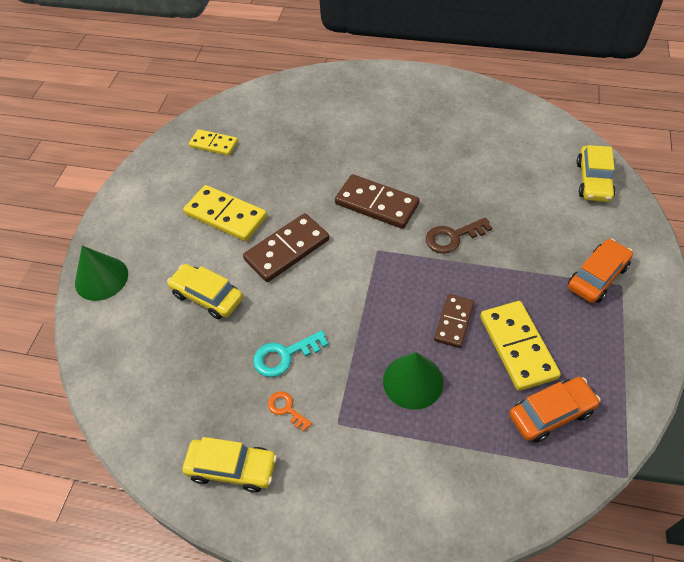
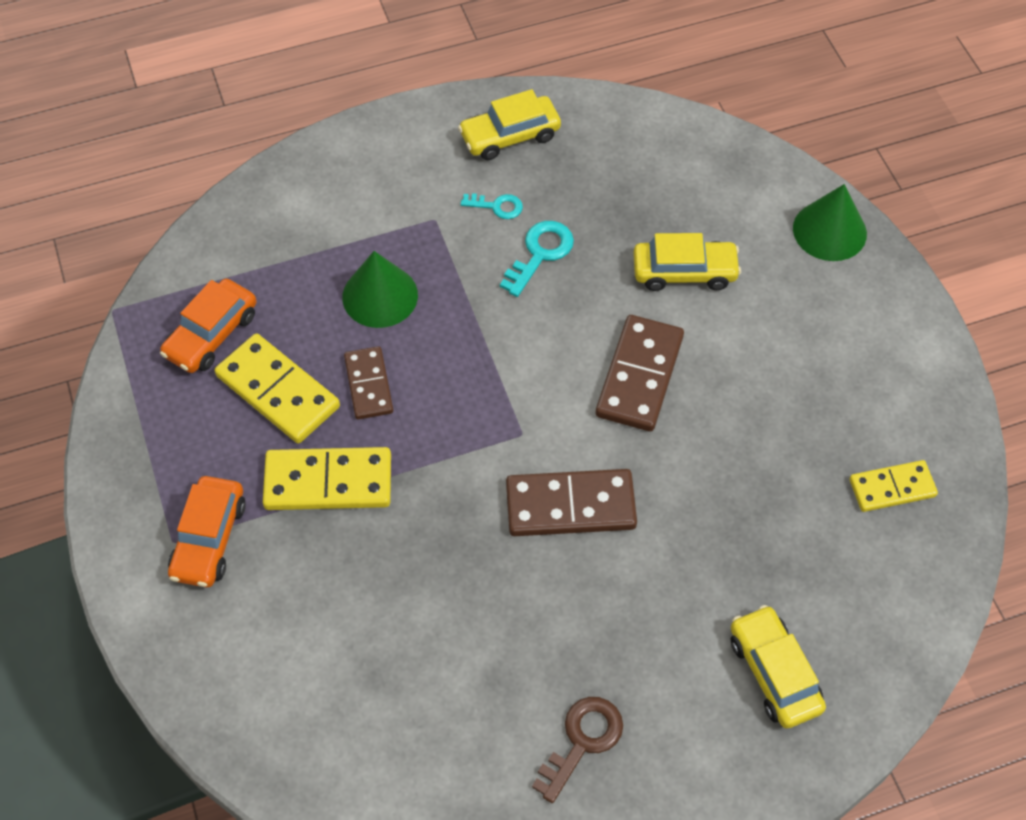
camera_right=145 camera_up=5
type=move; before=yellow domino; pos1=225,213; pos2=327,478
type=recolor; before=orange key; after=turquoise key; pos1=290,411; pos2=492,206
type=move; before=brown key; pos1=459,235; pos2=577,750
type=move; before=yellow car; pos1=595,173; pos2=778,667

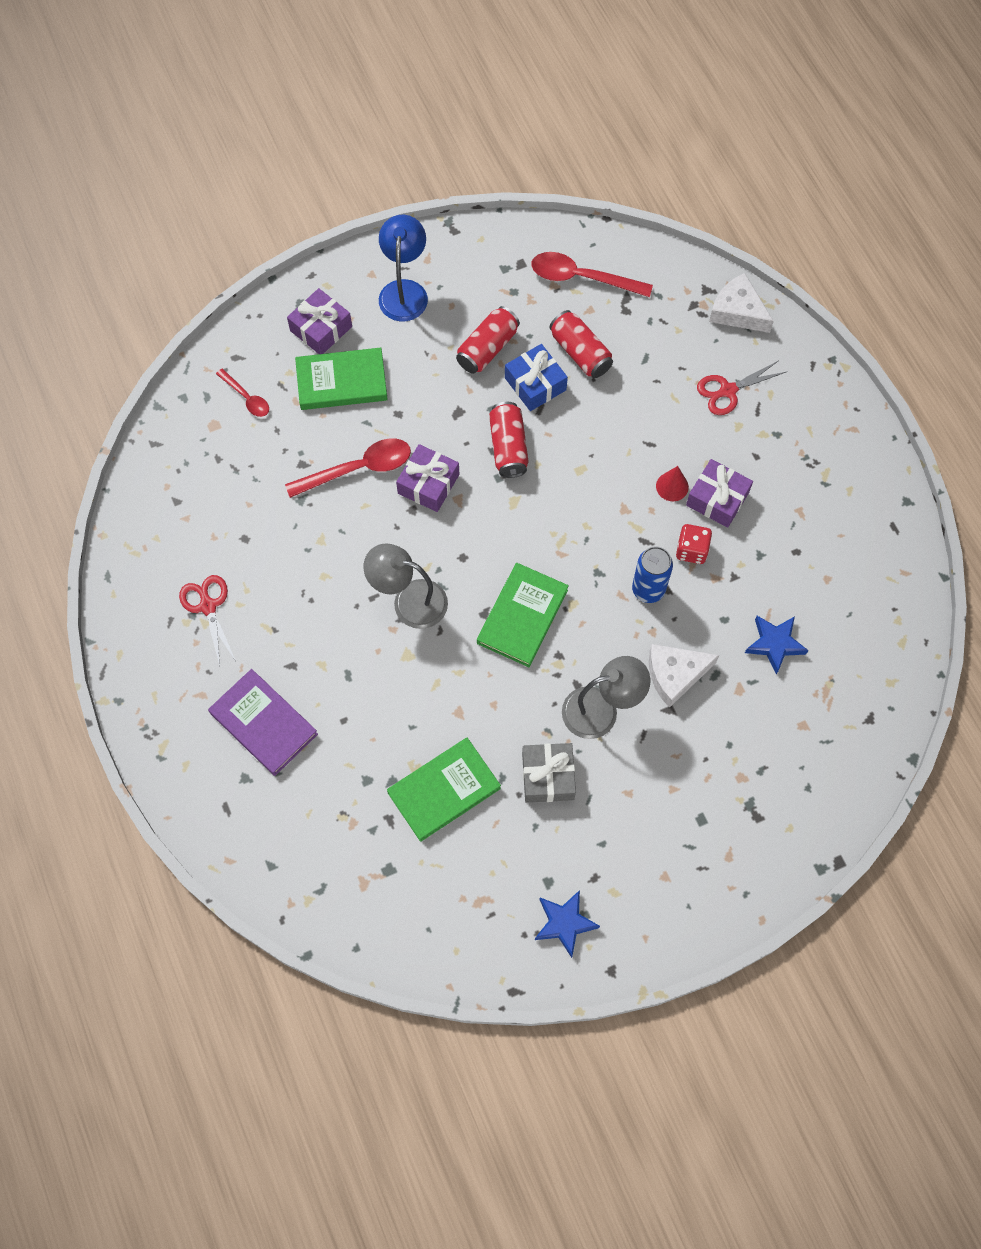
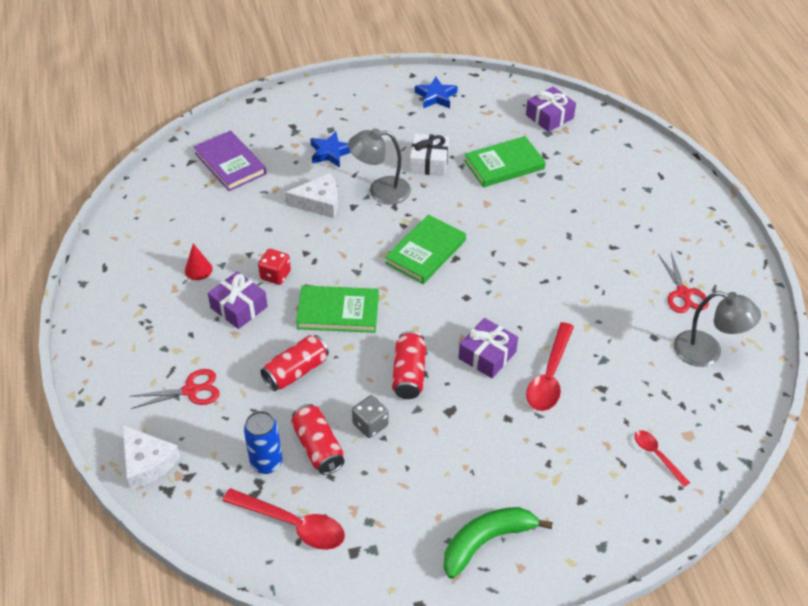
camera_right=-170 camera_up=-20
type=move; before=red cone; pos1=672,483; pos2=199,262
type=move; before=purple book; pos1=263,722; pos2=230,160
type=move; before=blue can; pos1=652,575; pos2=263,442
type=move; before=red can; pos1=488,340; pos2=294,363
type=move; before=green book; pos1=341,379; pos2=337,309
type=move; before=blue star; pos1=776,645; pos2=330,150
type=replace; before=blue gift; after=grey dice; pos1=536,377; pos2=370,416
type=recolor; before=grey gift; after=white gift; pos1=549,773; pos2=429,155
type=replace; before=blue lamp; after=green banana; pos1=403,268; pos2=498,543
type=move; before=purple gift; pos1=319,321; pos2=551,109
type=rotate; before=red spoon; pos1=348,468; pos2=550,366; turn=-60
type=move; before=grey lamp; pos1=406,586; pos2=717,329

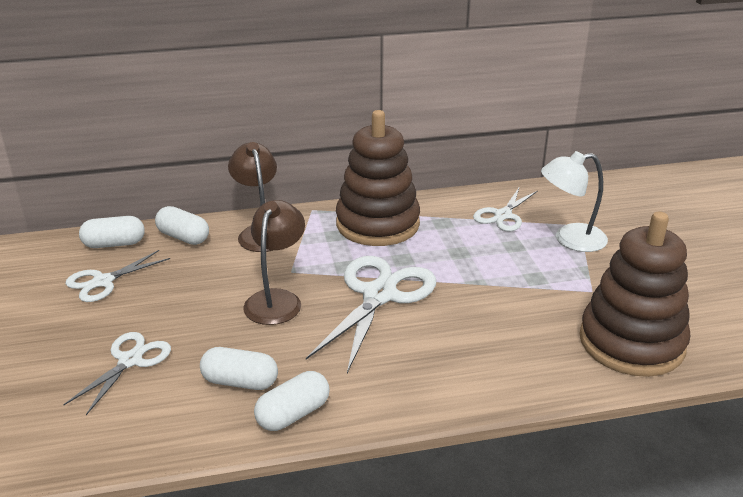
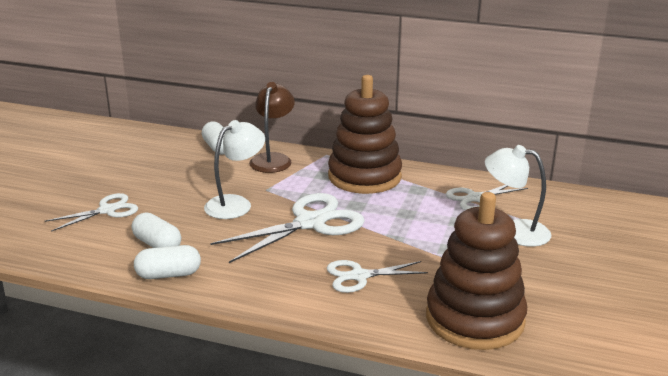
camera_right=30 camera_up=-5
type=recolor; before=brown lamp; after=white lamp; pos1=274,262; pos2=234,169
type=move; before=white scissors; pos1=118,276; pos2=377,276
type=delete; before=white capsule; pos1=112,232

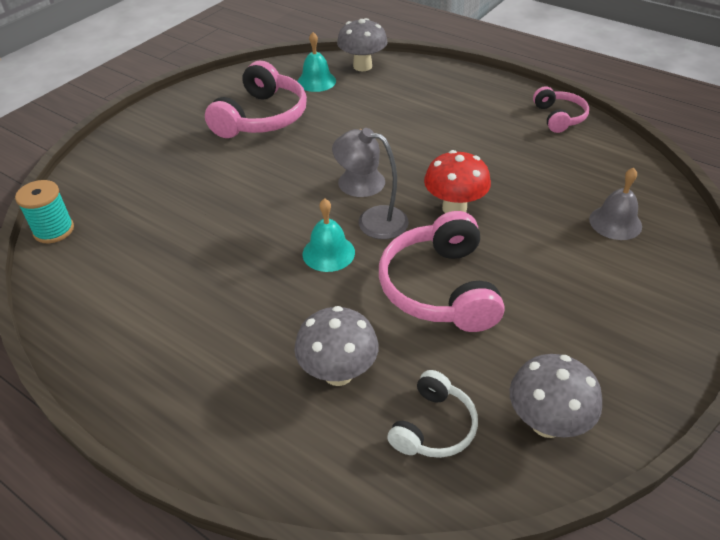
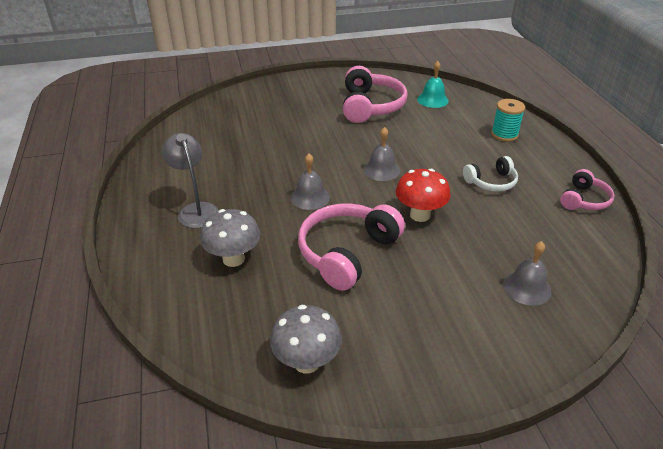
camera_right=40 camera_up=-5
type=move; before=grey lamp; pos1=370,183; pos2=190,180
type=recolor; before=turquoise bell; after=grey bell; pos1=329,235; pos2=310,182
type=rotate; before=pink headphones; pos1=256,99; pos2=375,94; turn=-60
type=move; before=white headphones; pos1=432,414; pos2=490,174
type=move; before=turquoise spool; pos1=44,211; pos2=508,120
type=delete; before=grey mushroom; pos1=362,44

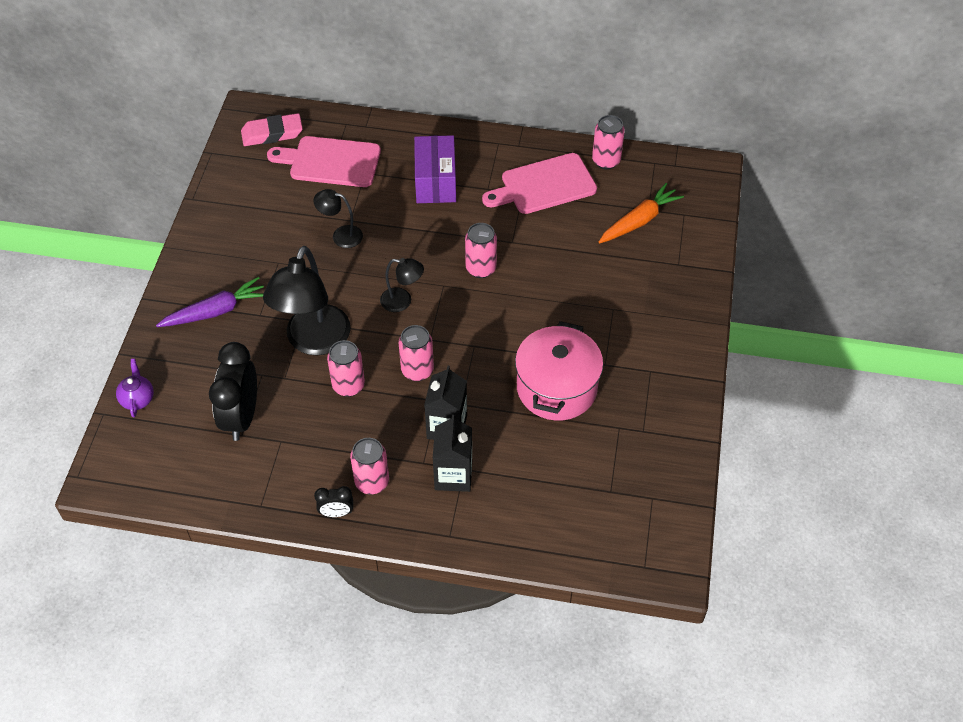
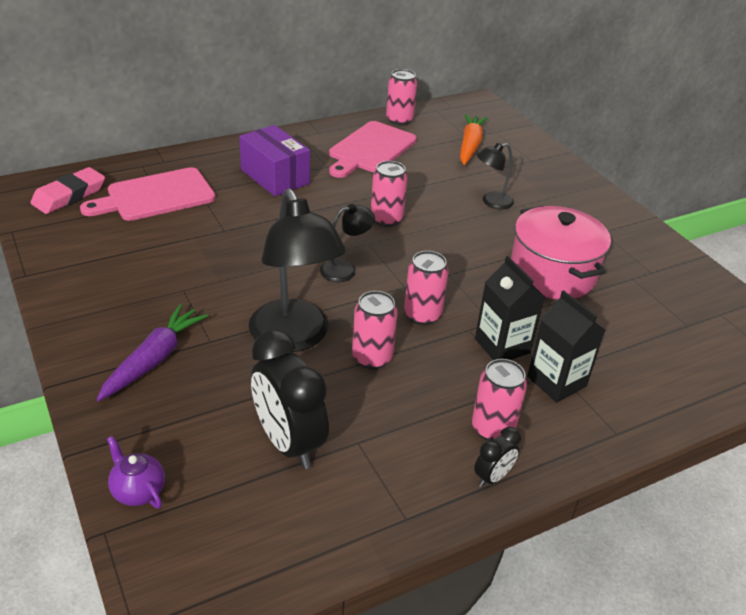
camera_right=-40 camera_up=-15
type=move; before=black lamp; pos1=338,218; pos2=495,176

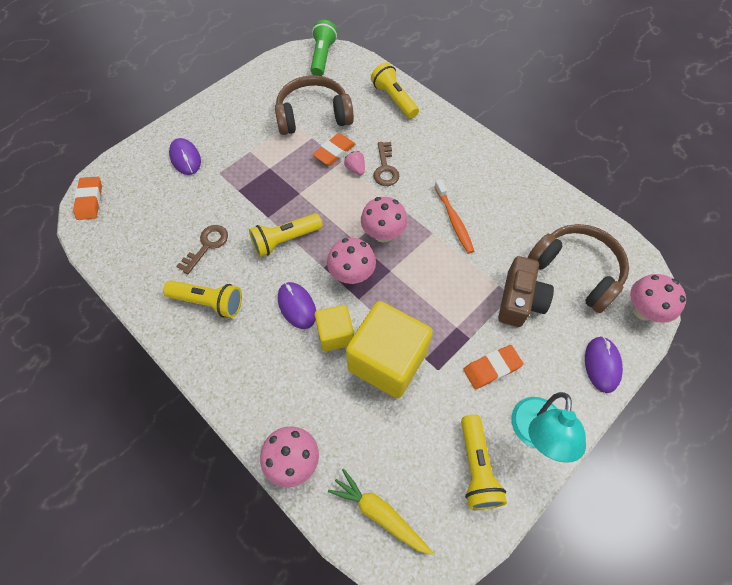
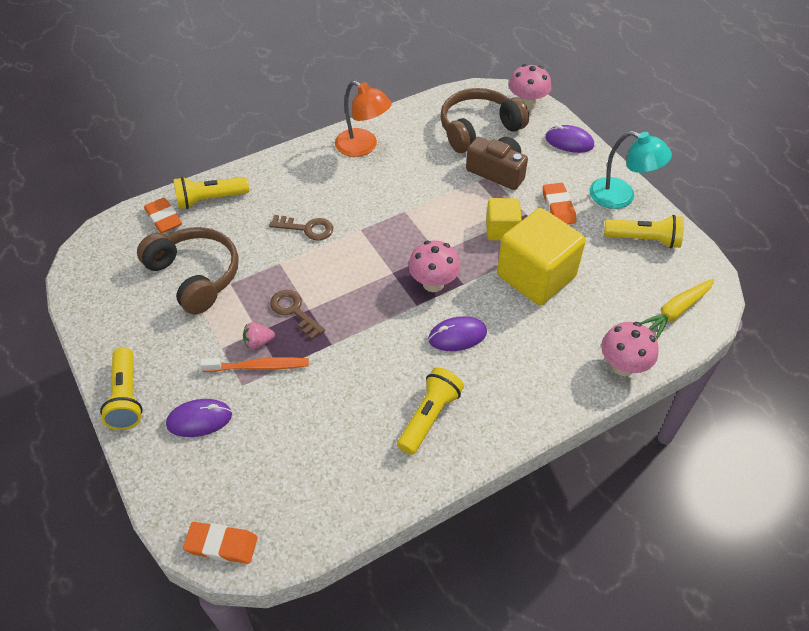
camera_right=-75 camera_up=-10
type=move; before=yellow flashlight; pos1=286,235; pos2=121,388
type=rotate; before=brown headphones; pos1=314,105; pos2=188,271; turn=135
type=move; before=orange eraser; pos1=334,149; pos2=163,215
type=move; before=orange toothbrush; pos1=454,216; pos2=254,364
type=move; before=pink strawberry; pos1=354,163; pos2=259,335
type=move; before=brown key; pos1=202,249; pos2=297,314
type=insert; after=orange lamp; pos2=363,119
type=move; before=yellow cube; pos1=334,328; pos2=504,219
type=delete; before=green flashlight; pos1=323,48
type=delete; before=pink mushroom; pos1=384,219

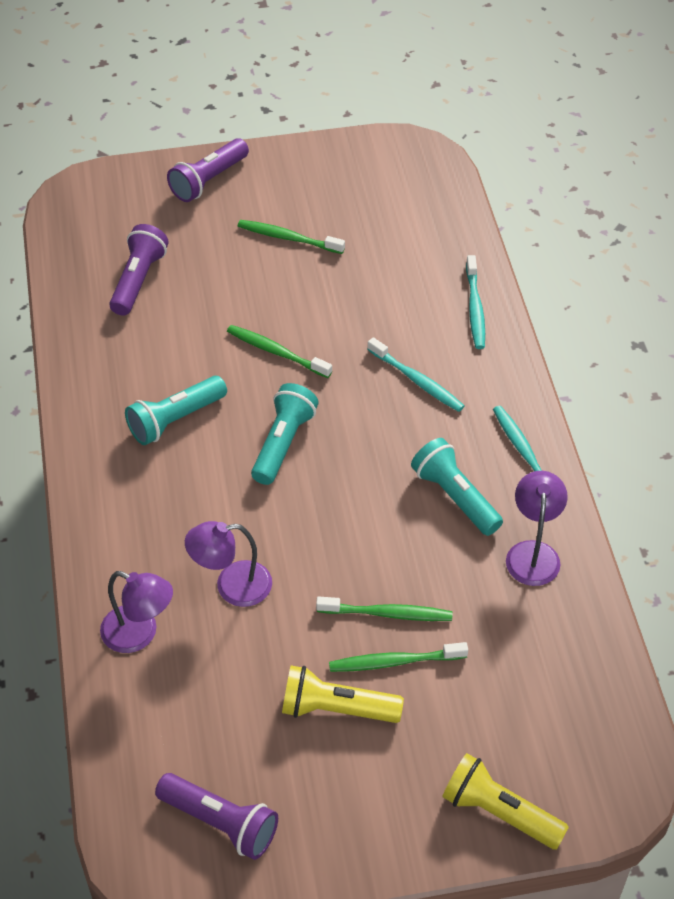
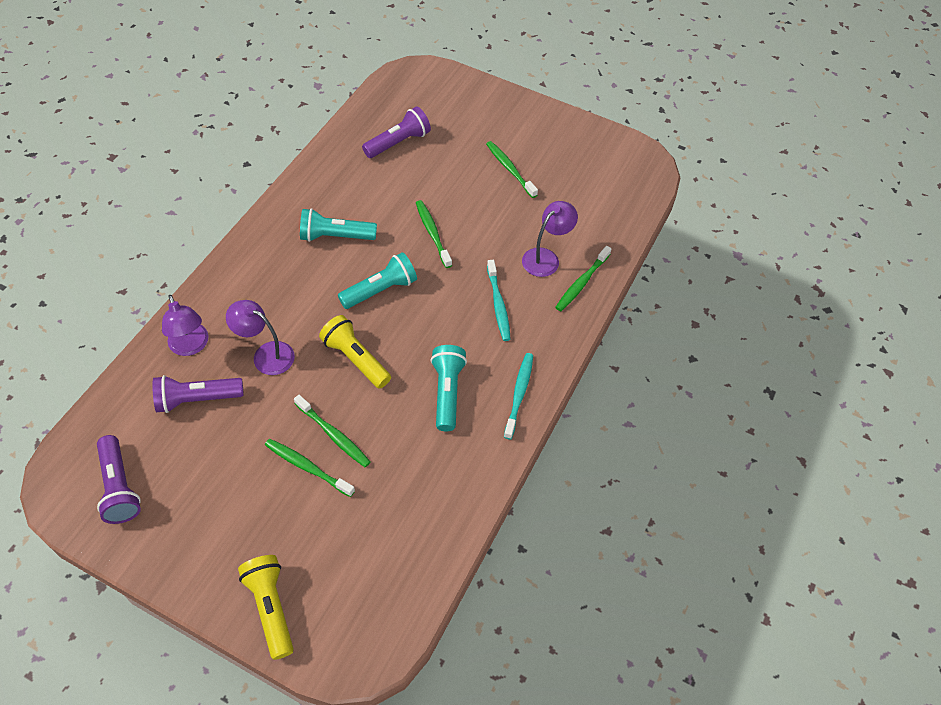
camera_right=35 camera_up=5
type=move; before=purple flashlight; pos1=208,170; pos2=198,394
type=move; before=yellow flashlight; pos1=343,694; pos2=355,352
type=move; before=purple lamp; pos1=537,528; pos2=550,239
type=recolor; before=turquoise toothbrush; after=green toothbrush; pos1=475,302; pos2=583,278

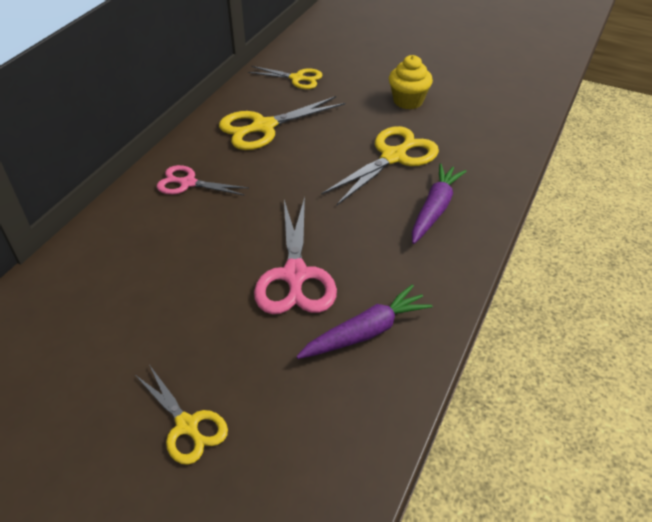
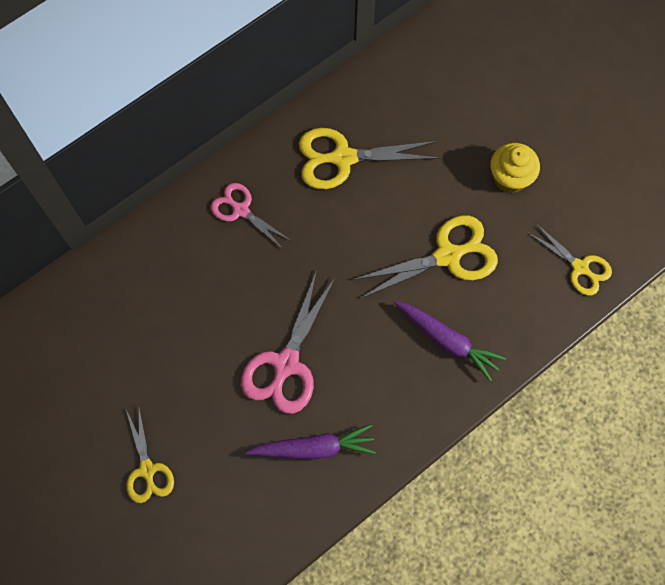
camera_right=25 camera_up=25
type=rotate; before=purple carrot; pos1=439,203; pos2=450,341; turn=75
type=move; before=yellow scissors; pos1=285,77; pos2=569,260

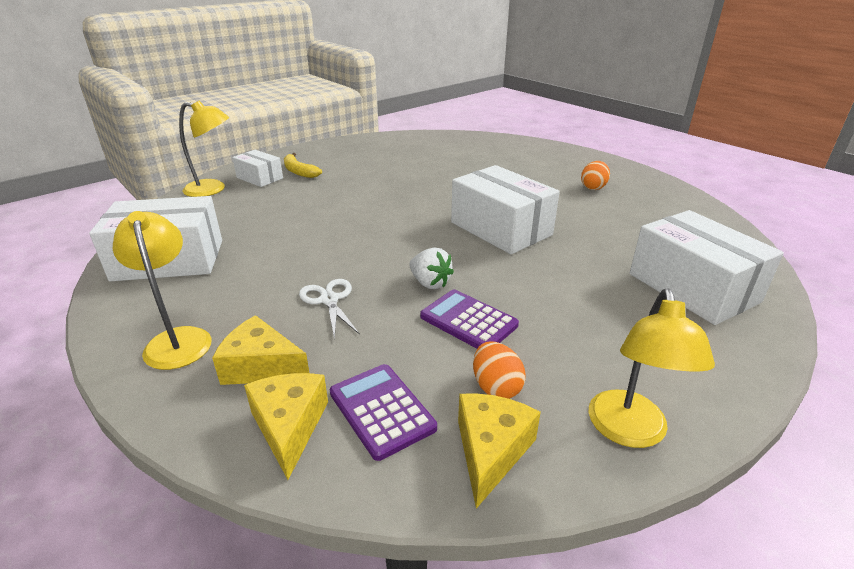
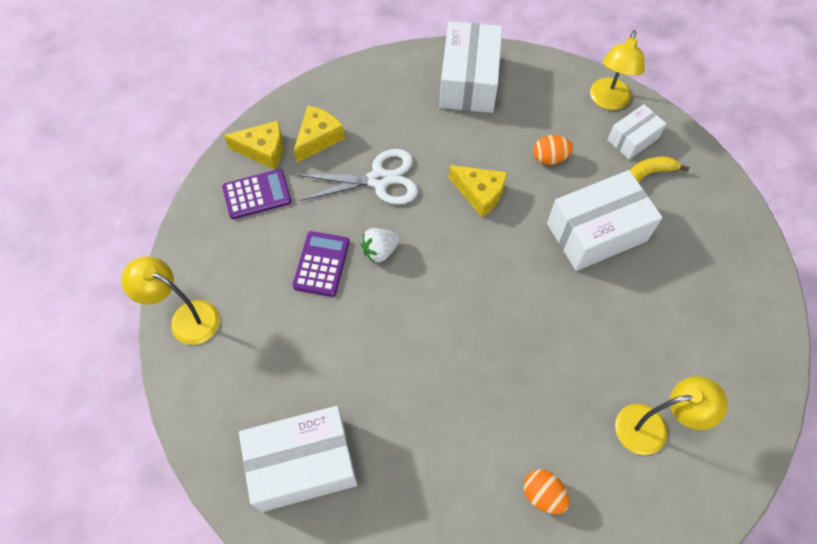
camera_right=105 camera_up=30
type=rotate; before=purple calculator; pos1=469,319; pos2=321,264; turn=-45
type=resize; before=white scissors; pos1=329,309; pos2=357,177; scale=1.61
type=move; before=yellow cheese; pos1=499,451; pos2=478,191
type=move; before=orange egg; pos1=499,370; pos2=553,150
type=move; before=white box; pos1=505,209; pos2=604,220
type=move; before=yellow lamp; pos1=162,290; pos2=671,415

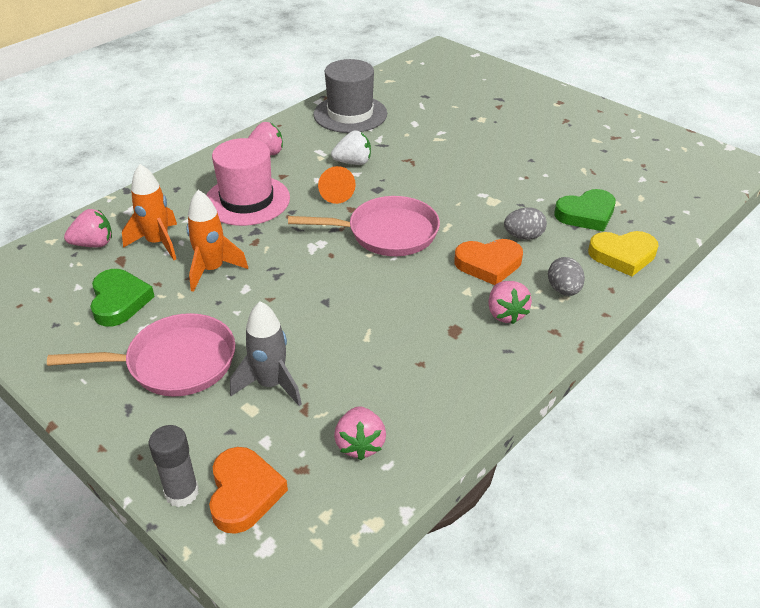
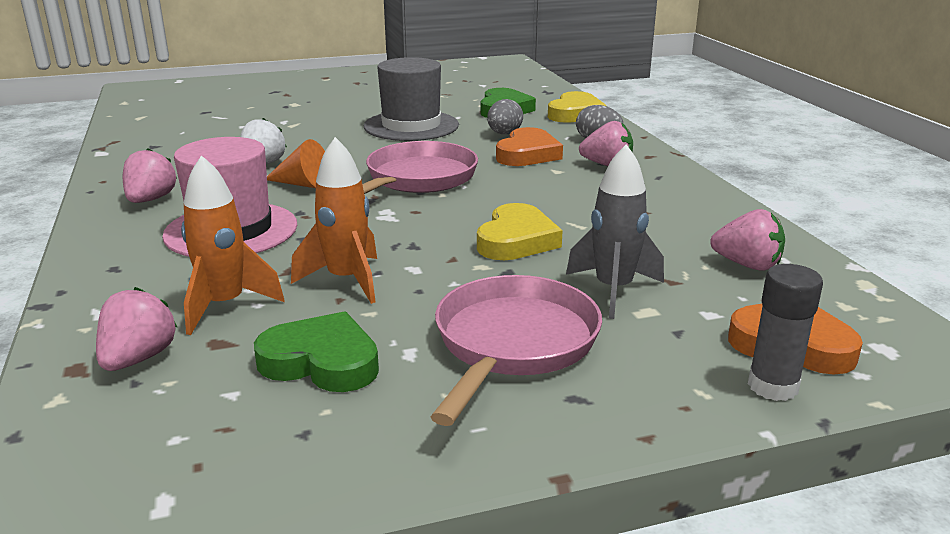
camera_right=-60 camera_up=-15
type=move; before=grey hat; pos1=350,96; pos2=411,99
type=insert; after=yellow heart; pos2=520,231

